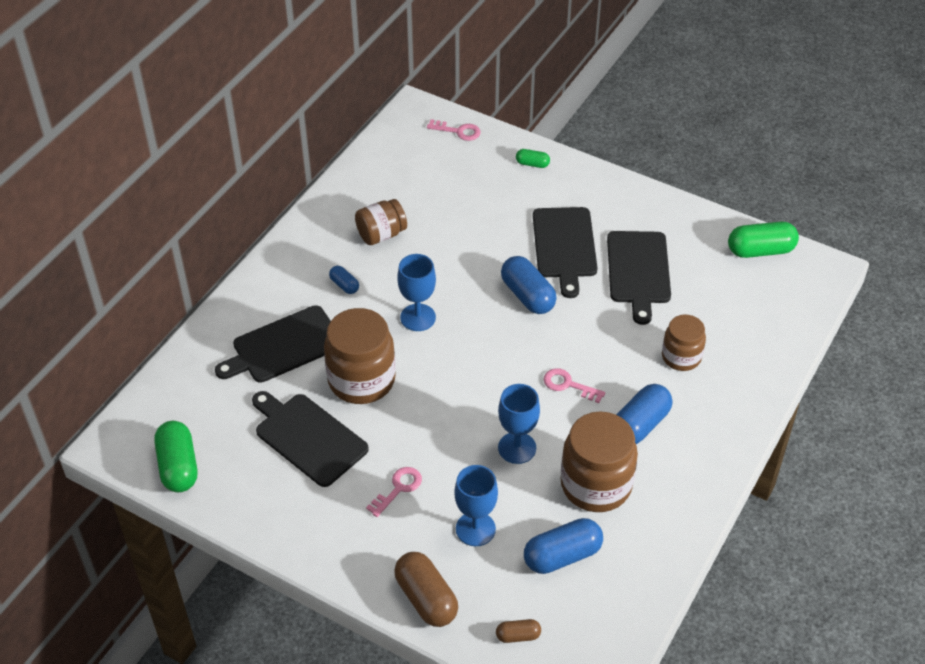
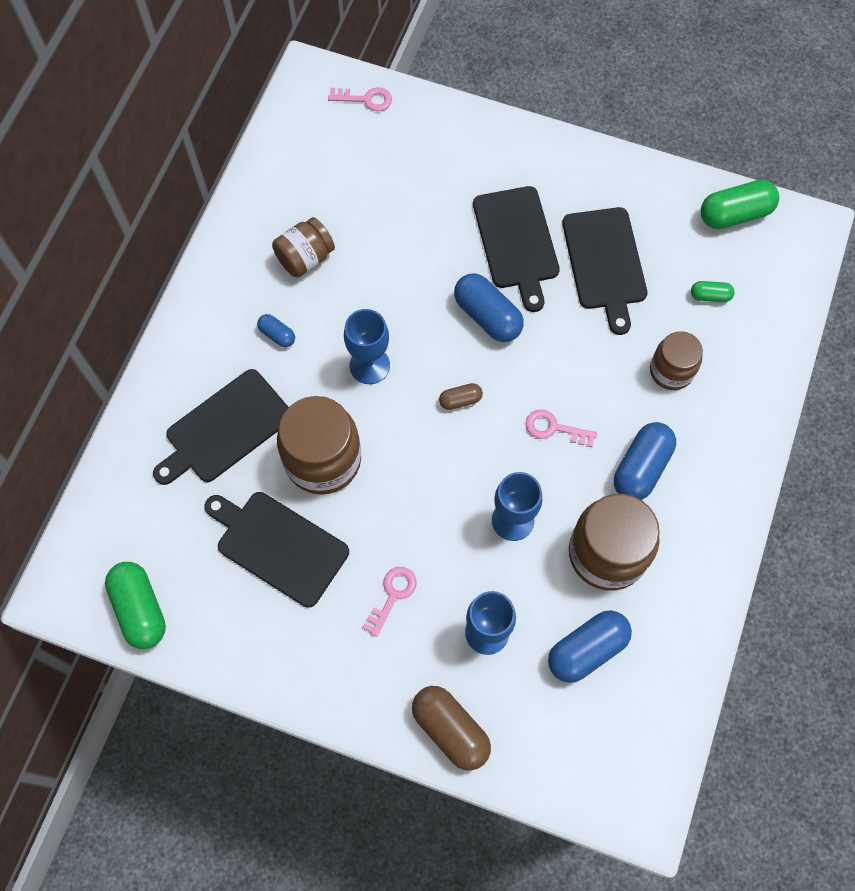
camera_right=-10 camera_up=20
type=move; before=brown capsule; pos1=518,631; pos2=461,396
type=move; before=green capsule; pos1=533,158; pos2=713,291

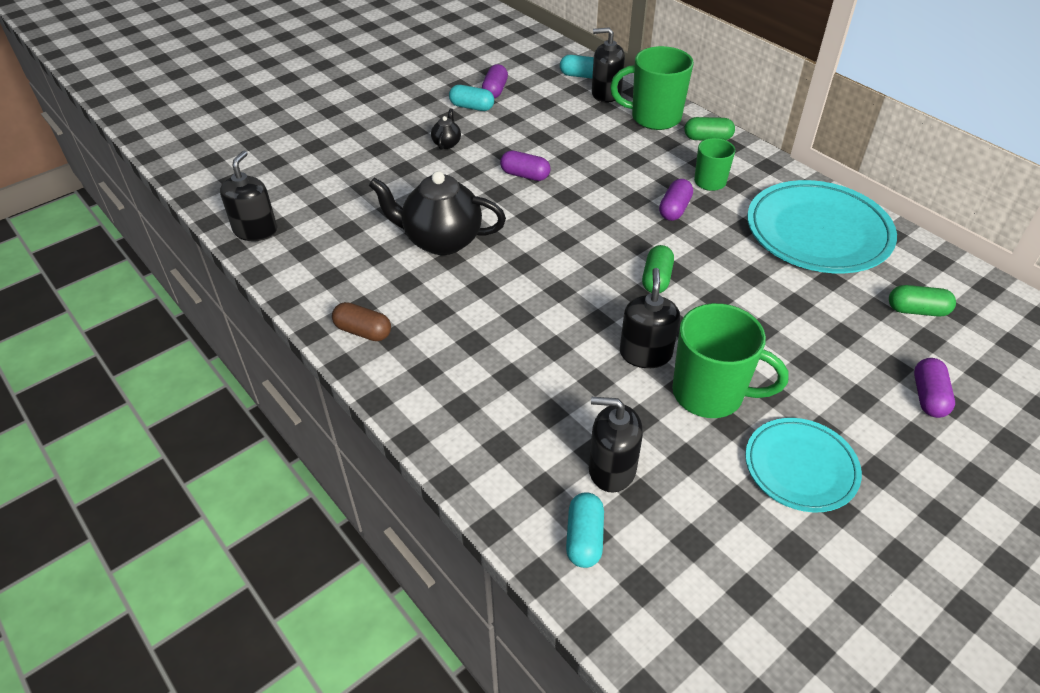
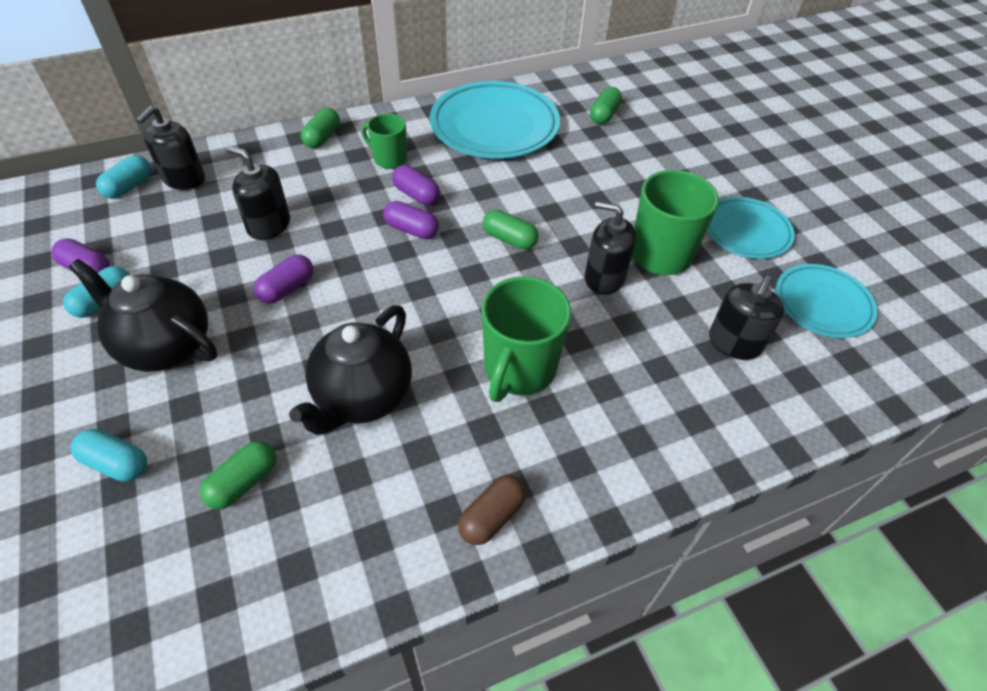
camera_right=-75 camera_up=5
type=resize; before=black teapot; pos1=446,129; pos2=143,315; scale=2.29
type=move; before=turquoise capsule; pos1=585,530; pos2=108,455
type=insert; after=green capsule; pos2=238,475
type=move; before=black soap dispenser; pos1=248,196; pos2=258,193
type=move; before=purple capsule; pos1=934,388; pos2=411,220
type=move; before=green mug; pos1=652,88; pos2=526,339
type=insert; after=turquoise plate; pos2=826,301

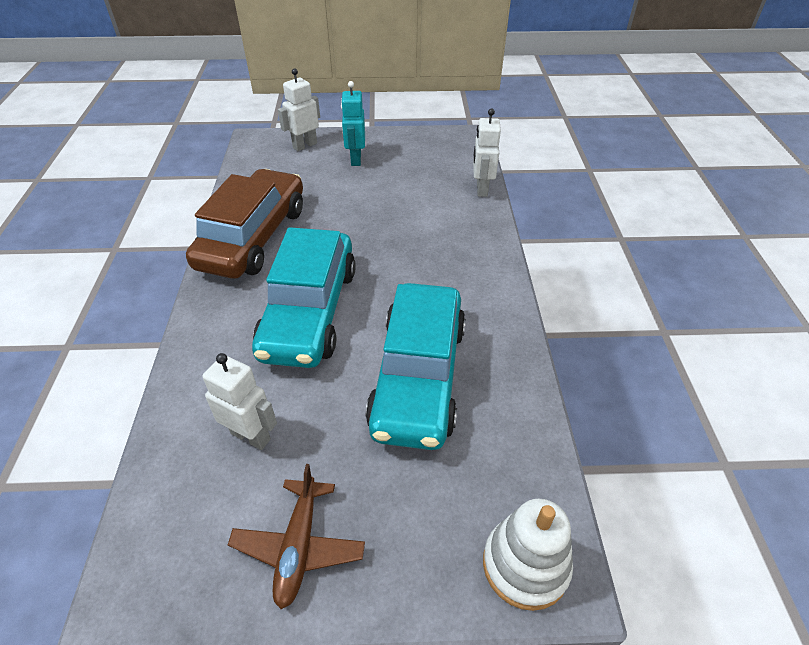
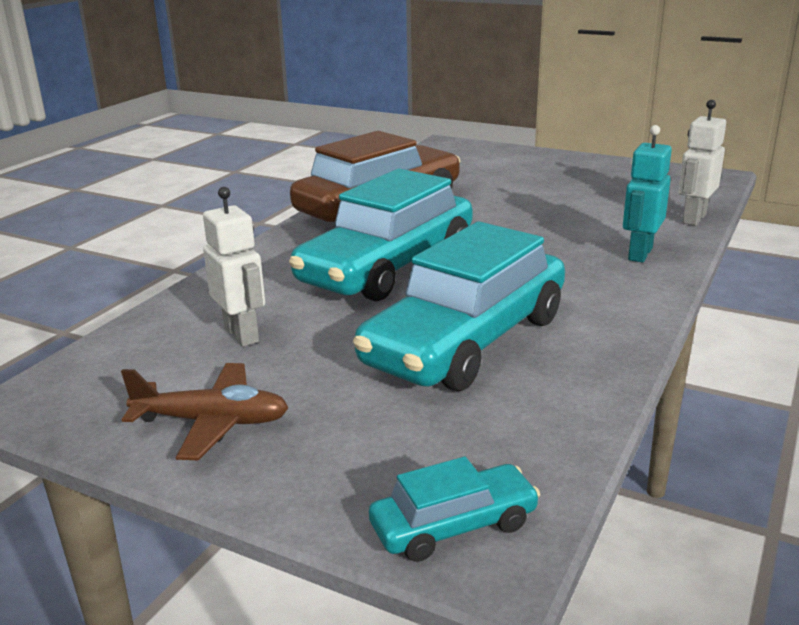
camera_right=30 camera_up=-20
type=rotate; before=brown plane; pos1=296,536; pos2=205,411; turn=-120
type=replace; before=white stacking toy; after=turquoise car; pos1=528,555; pos2=454,509
type=move; before=turquoise robot; pos1=353,123; pos2=647,194
type=delete; before=white robot; pos1=299,109

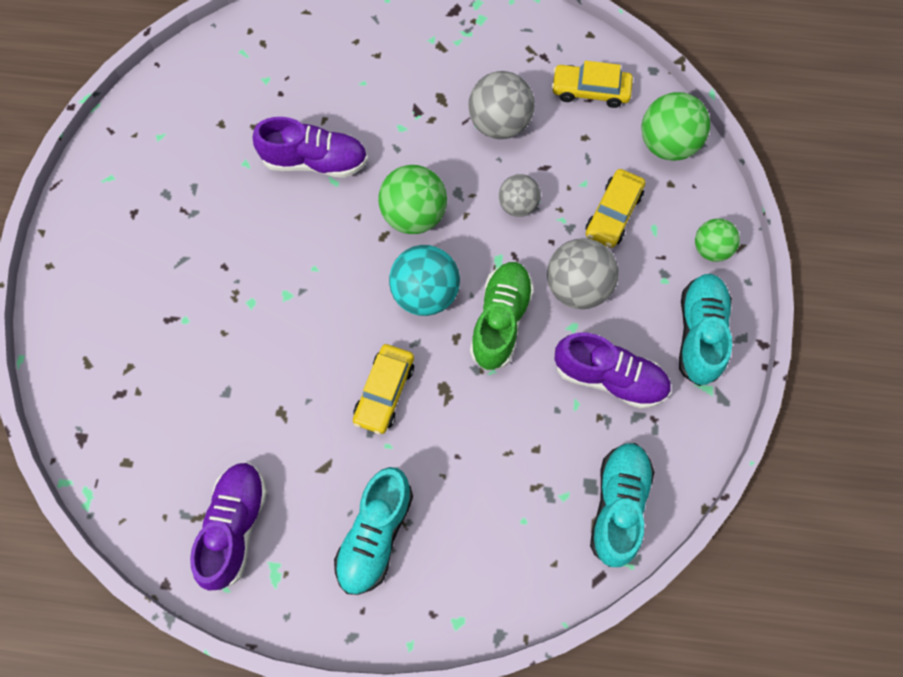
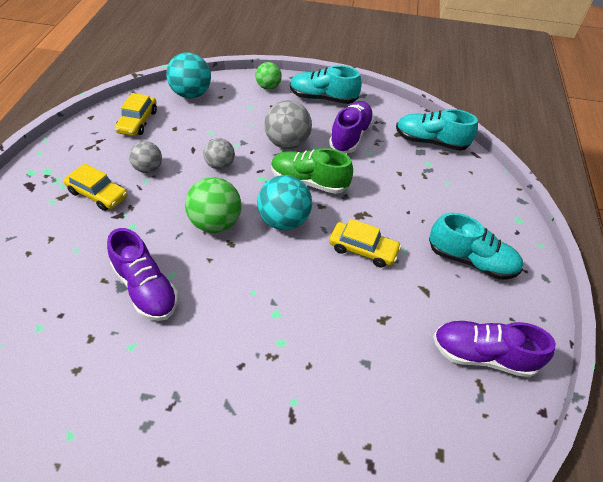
camera_right=-90 camera_up=-20
type=move; before=yellow car; pos1=615,208; pos2=95,187
type=rotate; before=purple shoe; pos1=310,147; pos2=143,274; turn=135
type=resize; before=grey ball; pos1=501,105; pos2=145,157; scale=0.63
type=recolor; before=green ball; after=turquoise ball; pos1=675,126; pos2=188,75

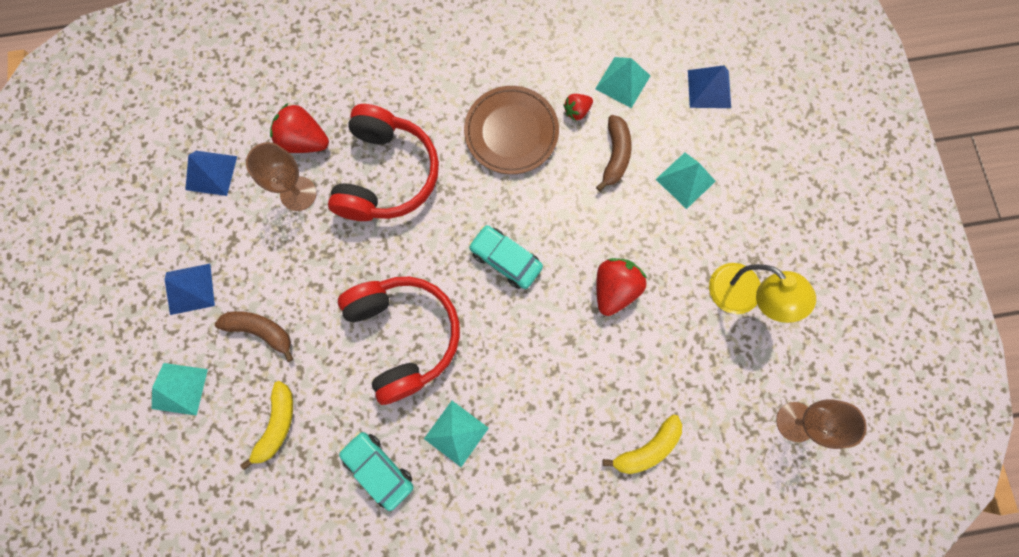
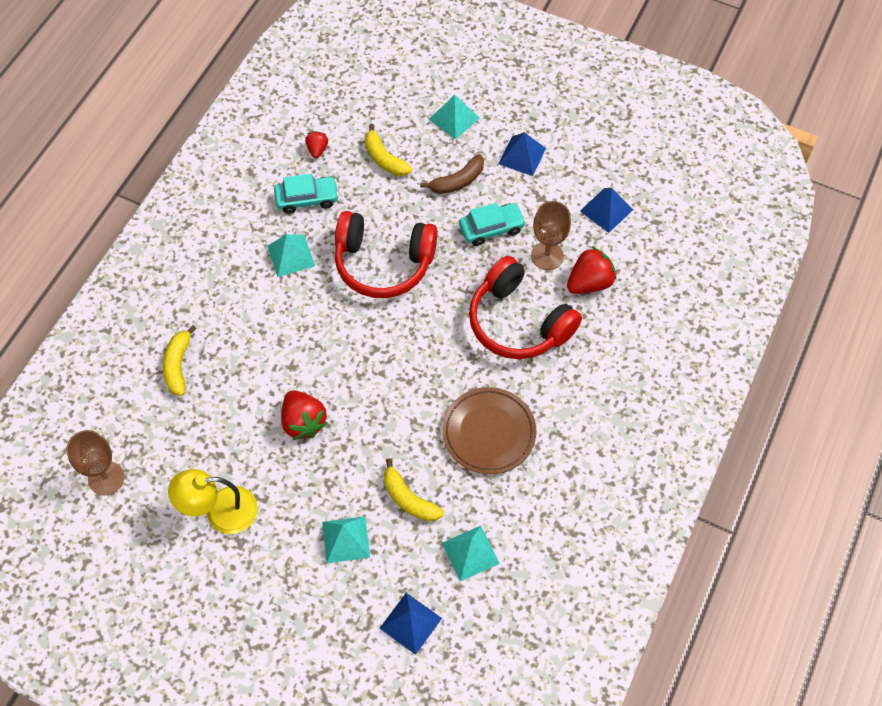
camera_right=125 camera_up=-15
type=move; before=red strawberry; pos1=578,107; pos2=316,144
type=recolor; before=brown banana; after=yellow banana; pos1=614,153; pos2=414,490
type=move; before=turquoise car; pos1=505,257; pos2=492,224

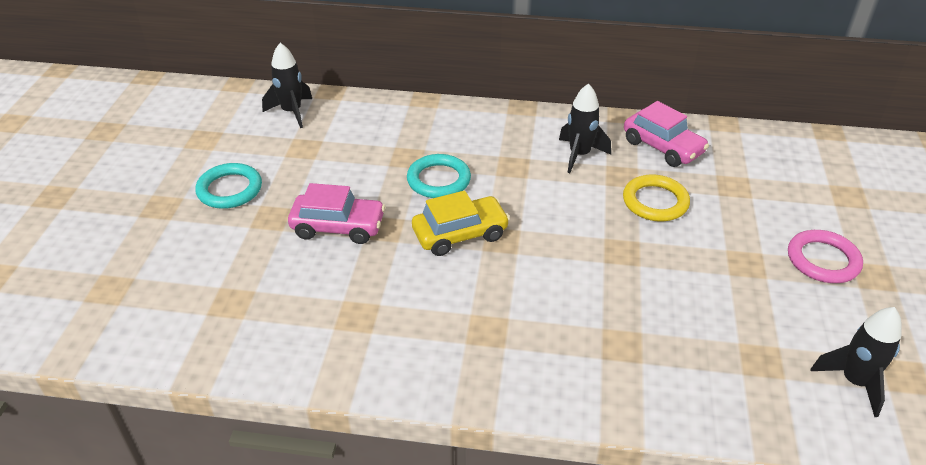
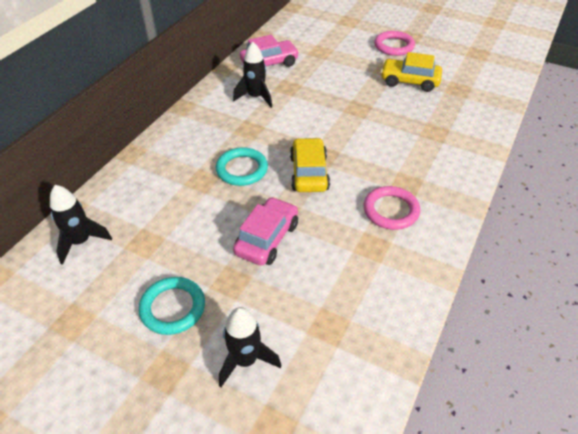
camera_right=-70 camera_up=5
type=move; before=black rocket; pos1=856,362; pos2=250,347
type=insert; after=pink ring; pos2=392,208
type=insert; after=yellow car; pos2=411,72
type=delete; before=yellow ring; pos1=656,198

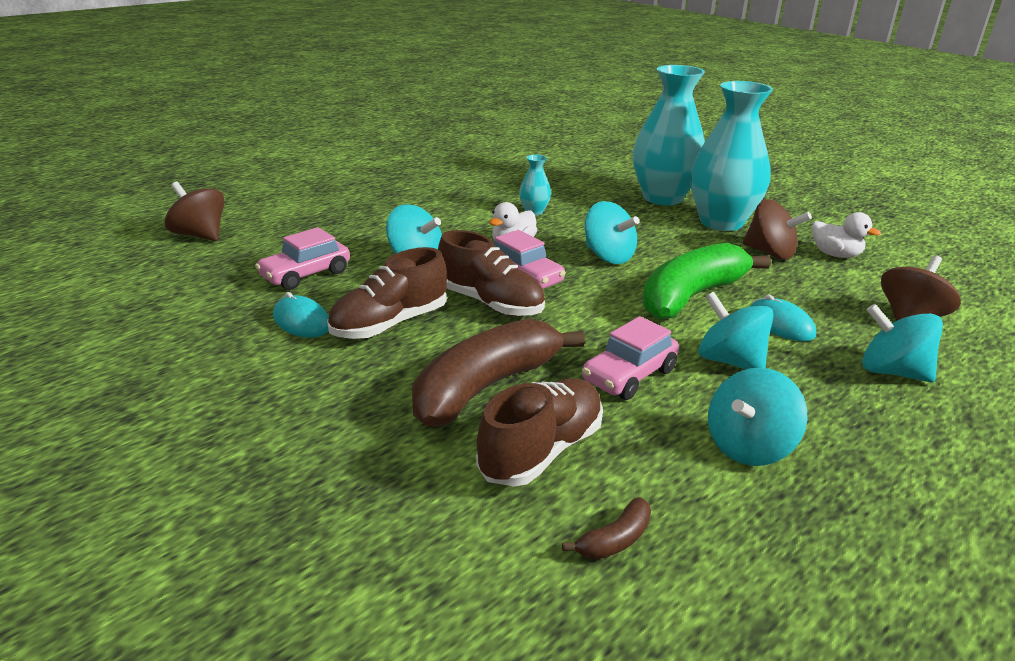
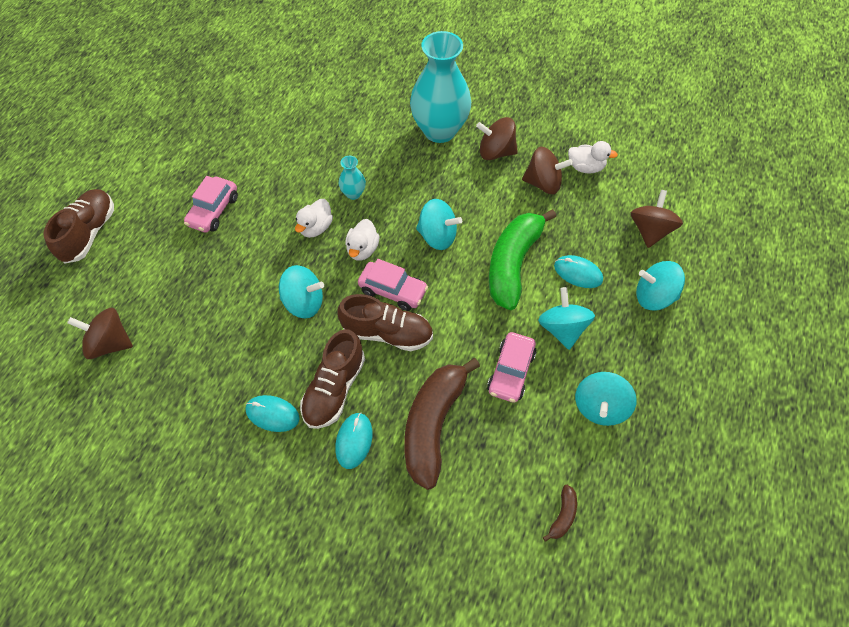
camera_right=-25 camera_up=30
type=move; before=brown shoe; pos1=539,432; pos2=78,226
type=move; before=pink car; pos1=302,258; pos2=211,204
type=insert; after=white duck; pos2=314,218
type=insert; after=turquoise mouse; pos2=354,441
type=replace; before=turquoise vase; after=brown spinning top; pos1=732,156; pos2=497,138
type=rotate; before=turquoise spinning top; pos1=736,331; pos2=566,318; turn=60

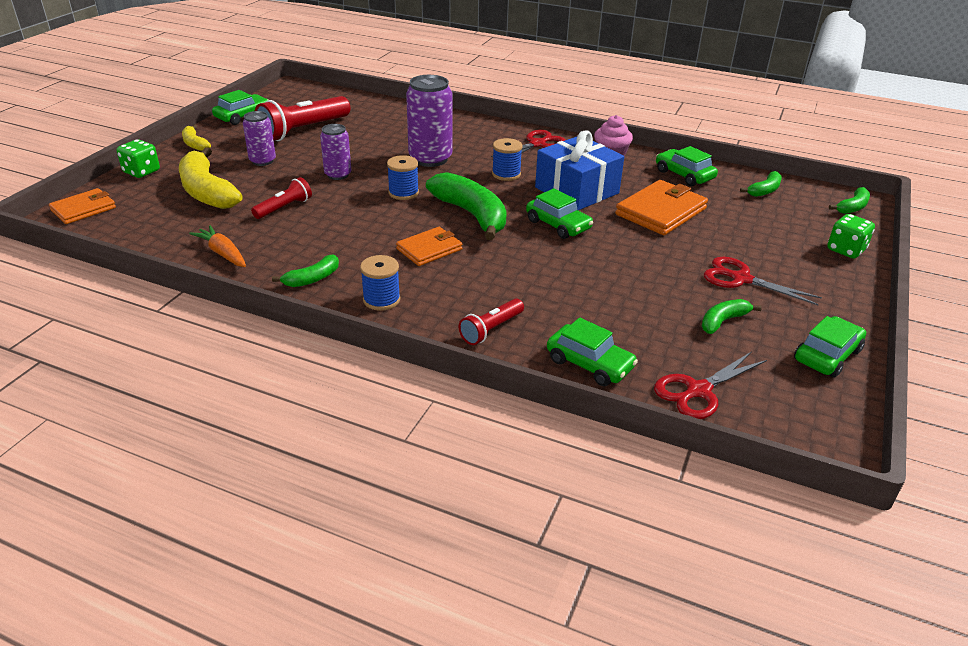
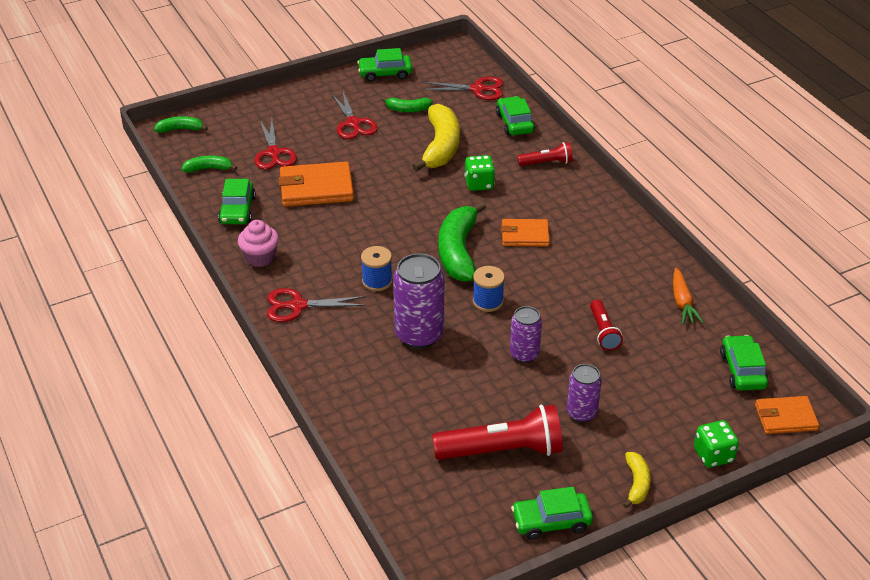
camera_right=-140 camera_up=5
type=insert; after=red scissors; pos2=275,145
type=move; before=yellow banana; pos1=211,178; pos2=436,138
type=move; before=green dice; pos1=851,236; pos2=480,173
type=rotate; before=red flashlight; pos1=281,198; pos2=606,324; turn=-90
type=move; before=green car; pos1=559,213; pos2=744,362
type=delete; before=green banana; pos1=305,270
type=delete; before=blue spool; pos1=380,283
type=delete; before=blue gift; pos1=579,170

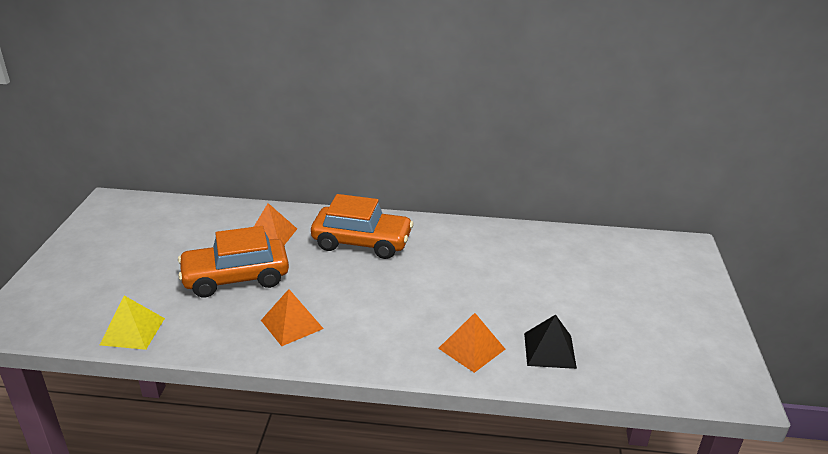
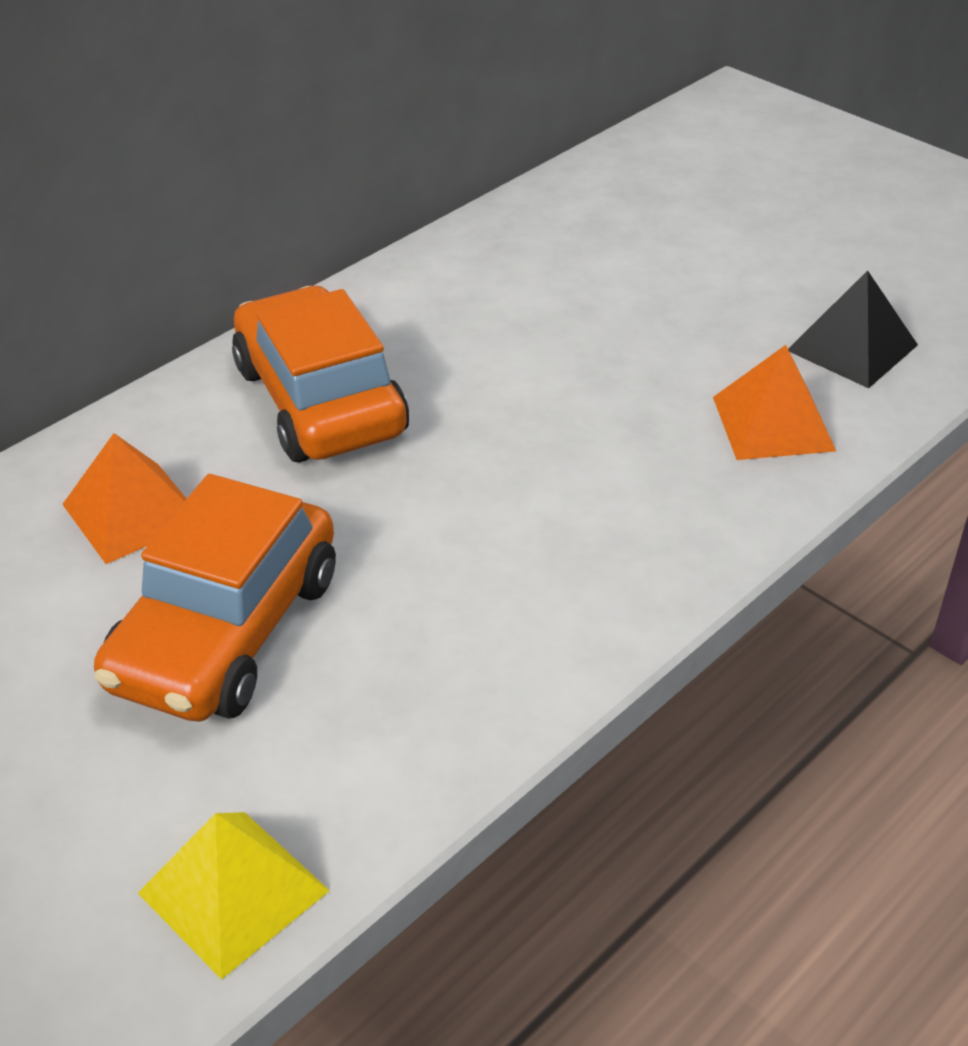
camera_right=-50 camera_up=10
type=rotate; before=orange car; pos1=362,226; pos2=320,374; turn=-75
type=delete; before=orange pyramid; pos1=292,317

